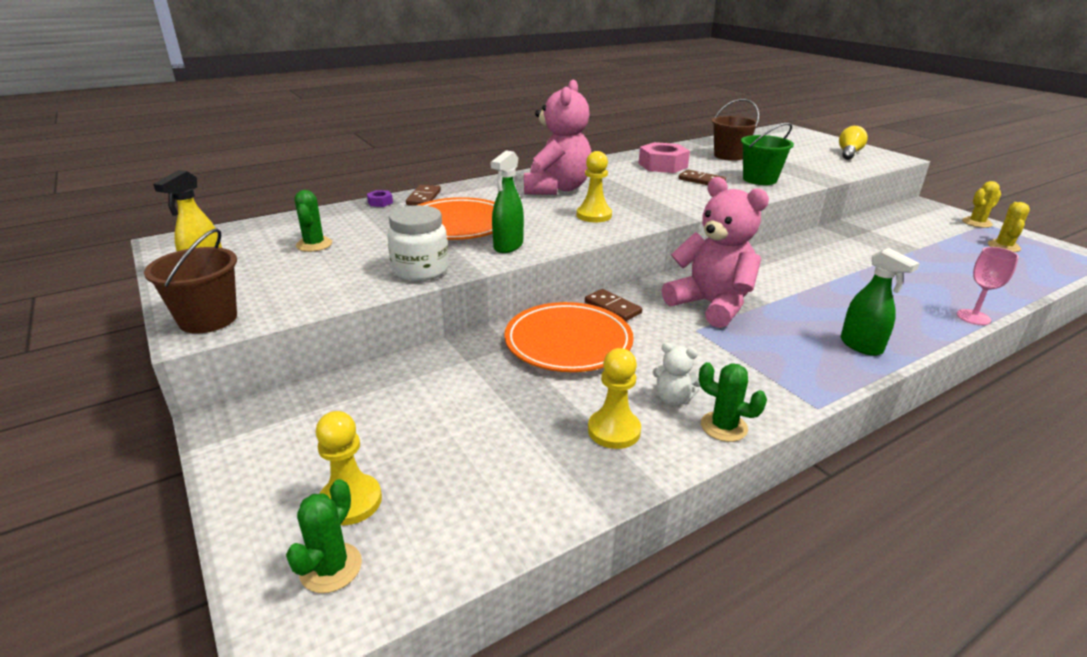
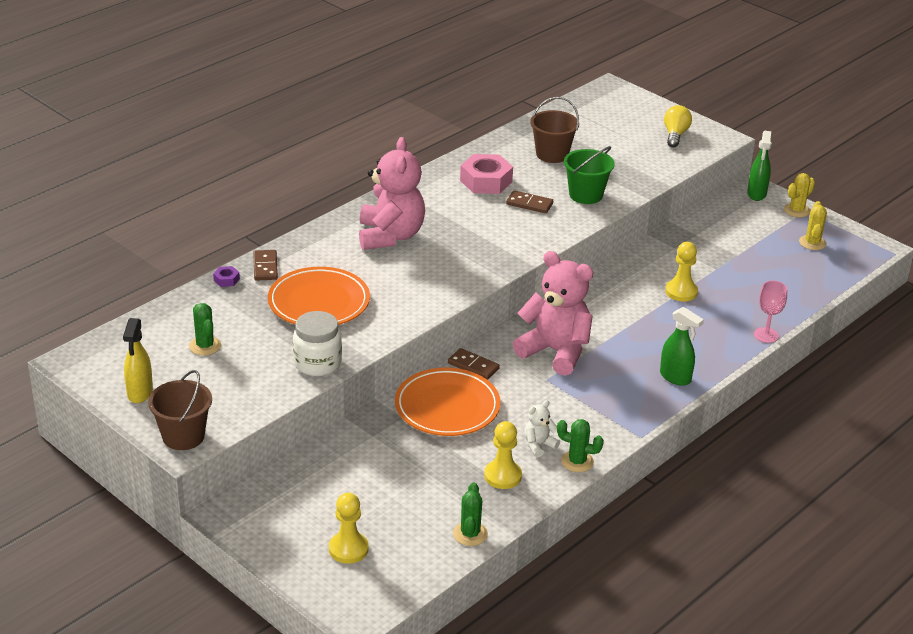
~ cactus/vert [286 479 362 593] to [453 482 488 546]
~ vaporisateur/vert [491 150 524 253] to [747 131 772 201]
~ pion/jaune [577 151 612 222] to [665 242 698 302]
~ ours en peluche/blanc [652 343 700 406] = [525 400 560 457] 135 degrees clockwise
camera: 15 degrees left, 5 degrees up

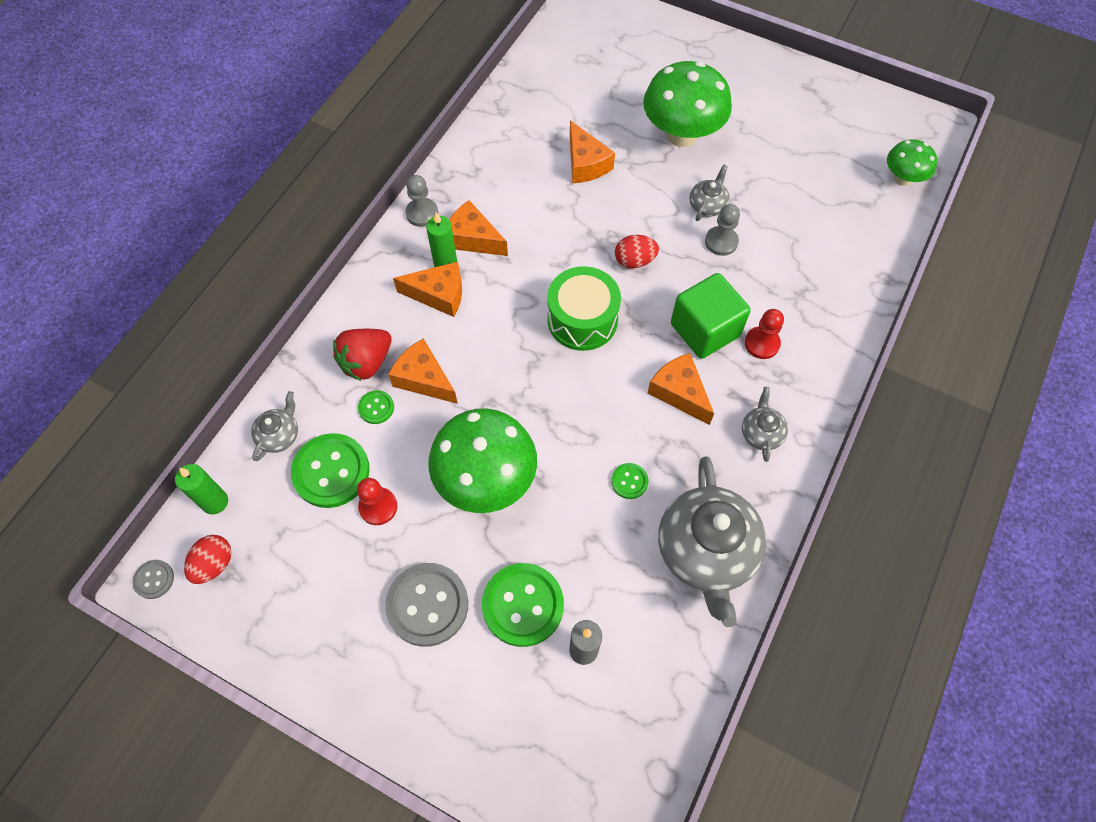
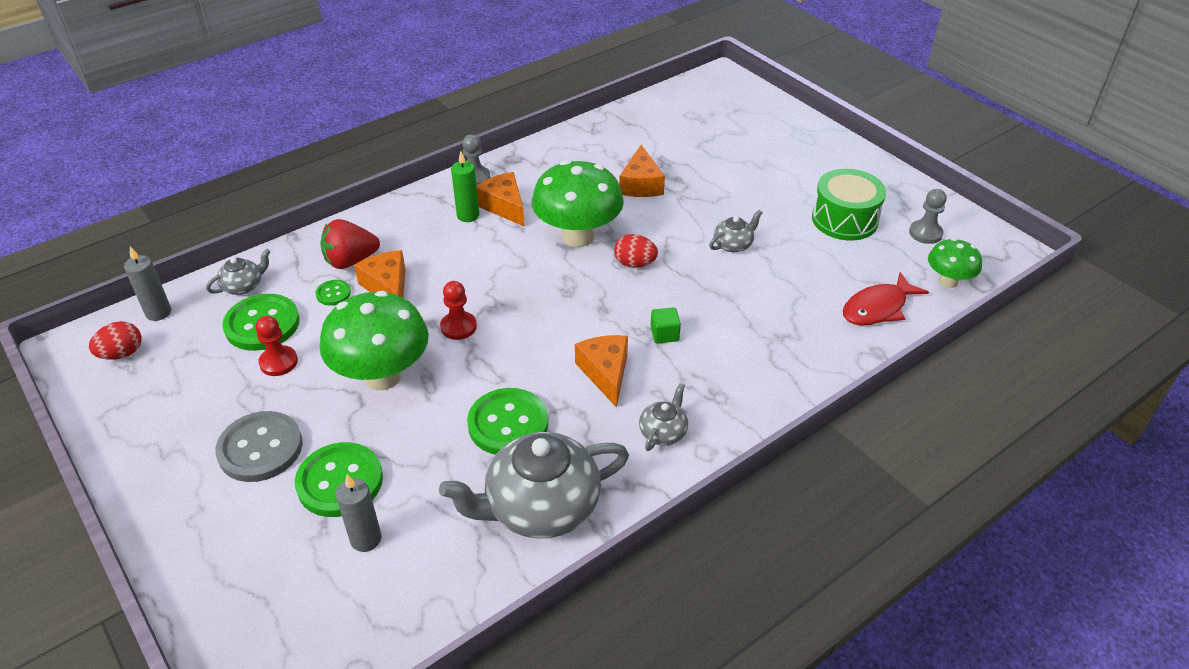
- bouton/gris [133 560 174 599]
- fromage/orange [393 262 462 317]
+ poisson/rouge [843 272 929 325]
~ tambour/vert [547 266 621 351] to [812 169 886 240]
~ champignon/vert [643 61 732 147] to [532 160 624 247]
~ pion/gris [705 204 740 256] to [909 189 947 244]
~ pion/rouge [745 309 784 359] to [440 281 477 340]
~ bougie/vert [175 464 228 514] to bougie/gris [124 246 171 321]
~ théière/gris [658 456 766 627] = [439 432 629 539] 45 degrees clockwise
~ bouton/vert [611 463 648 499] = [467 388 549 455] x2.07
~ cube/vert [671 273 751 359] = [650 307 681 343] x0.46
camera: 25 degrees right, 20 degrees down

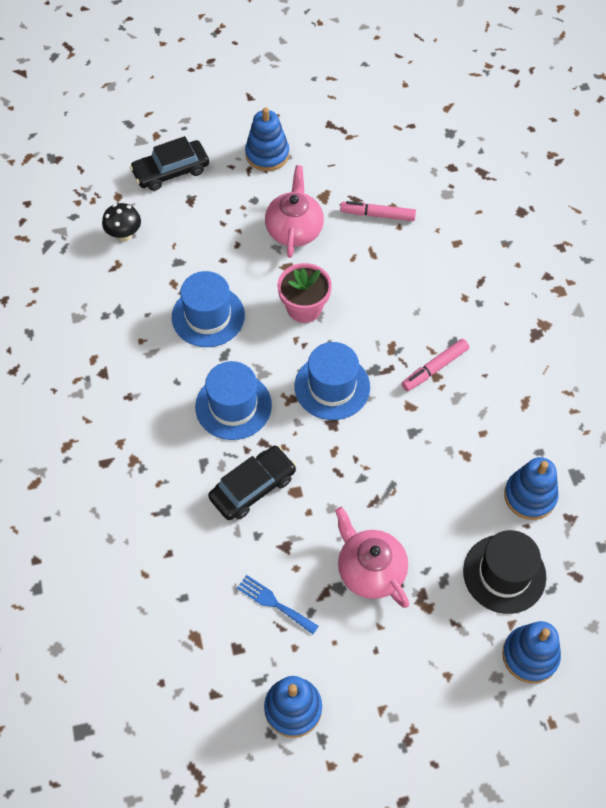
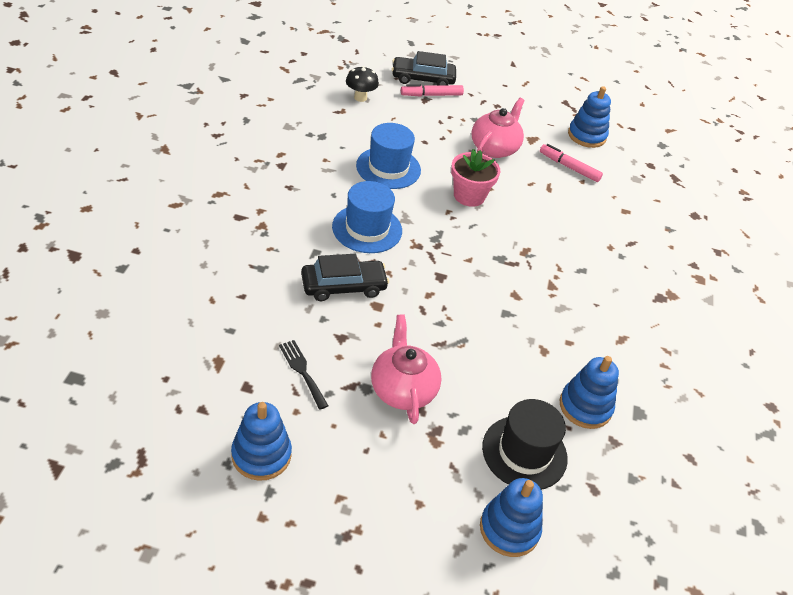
- chapeau/bleu [295 342 370 420]
~ jouet à empiler/bleu [245 107 289 171] to [568 86 611 148]
~ feutre/rose [402 339 469 391] to [401 84 464 97]
~ fourchette/bleu [237 575 319 634] to fourchette/noir [279 340 329 410]
camera: 20 degrees right, 15 degrees down

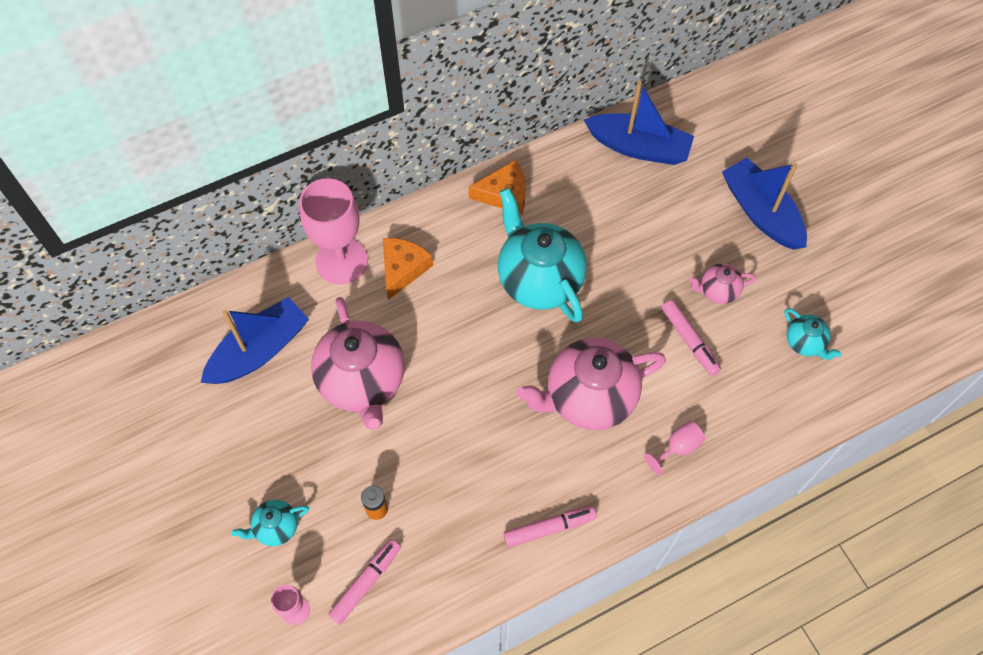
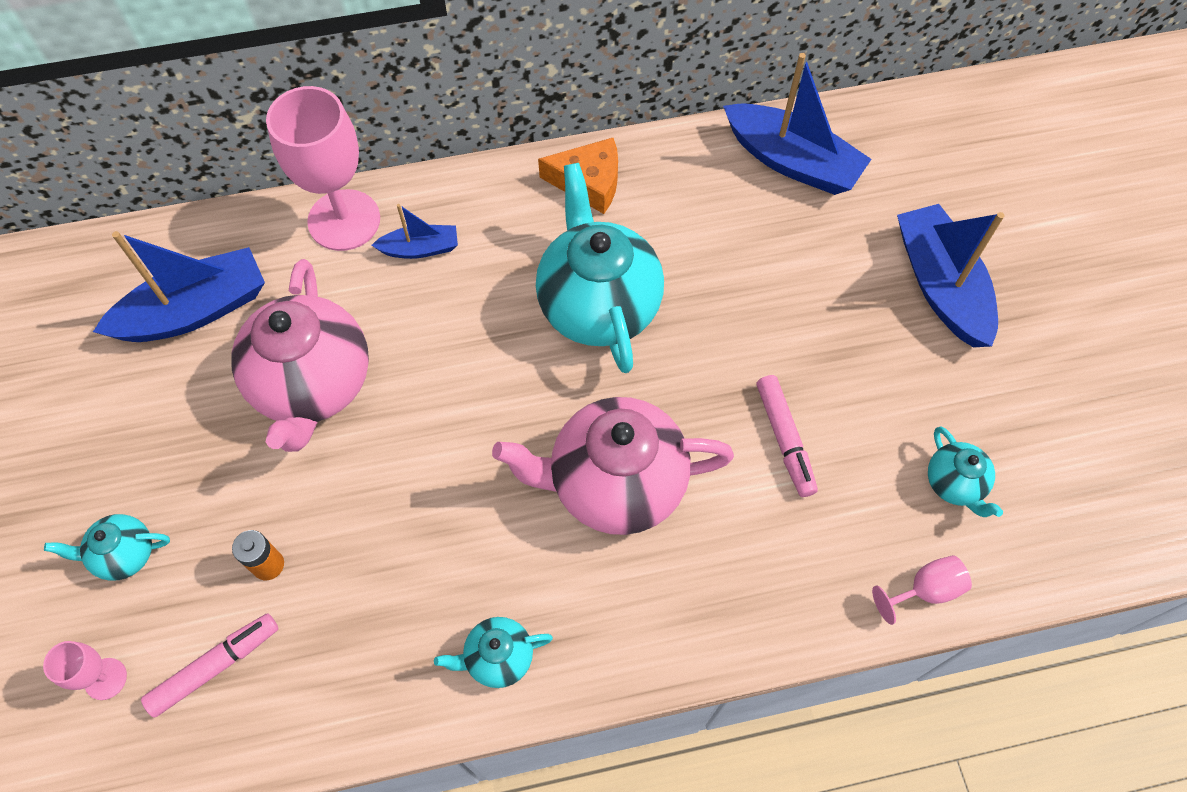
- théière/rose [689 263 756 304]
~ verre à pied/rose [644 421 705 476] to [872 555 972 625]
~ fromage/orange [383 238 433 300] to bateau/bleu [372 204 458 259]
~ feutre/rose [503 506 597 547] to théière/turquoise [434 617 553 688]
camera: 15 degrees right, 0 degrees up

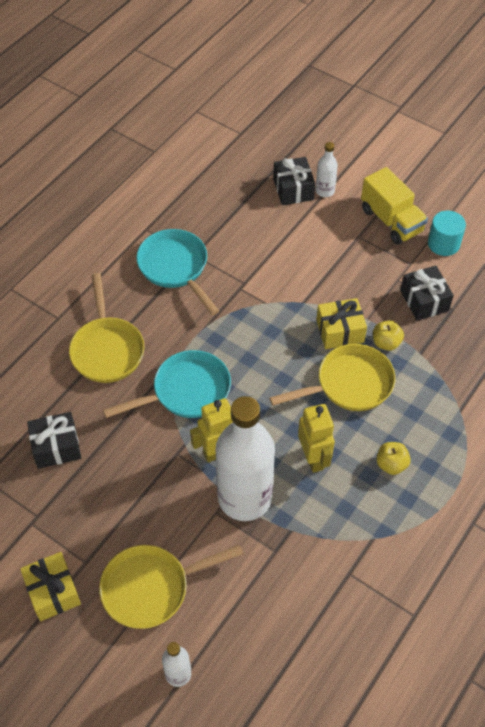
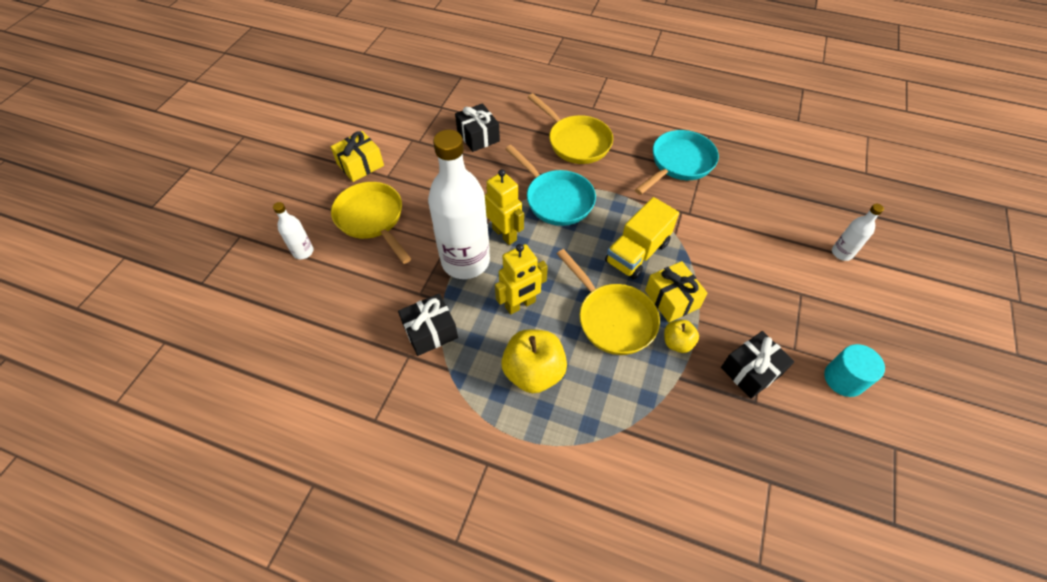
~ cadeau/noir [273 157 315 205] to [398 294 458 356]
~ camion/jaune [361 167 428 245] to [605 197 679 279]
~ poêle/jaune [69 273 144 383] = [528 93 613 164] 105 degrees counterclockwise
~ pomme/jaune [377 442 411 475] = [501 329 567 393] x1.81
camera: 75 degrees right, 0 degrees up

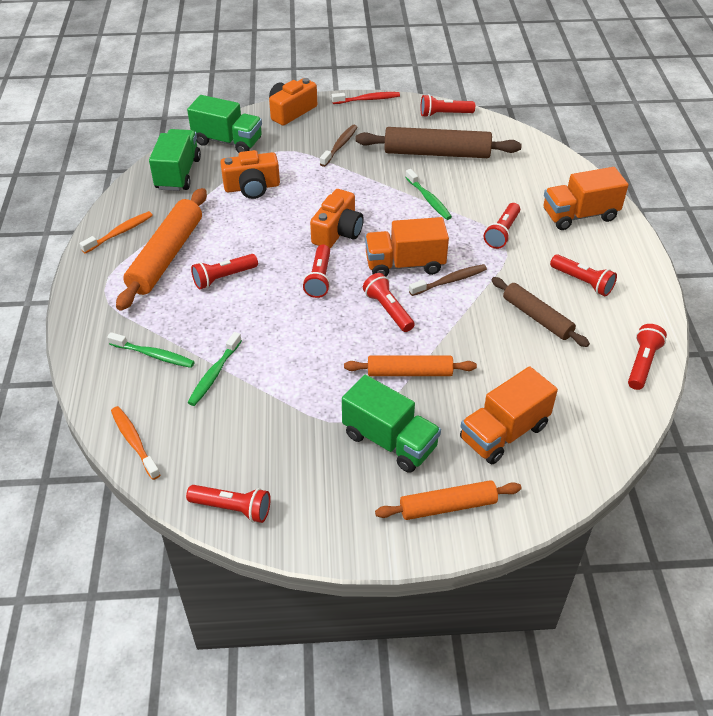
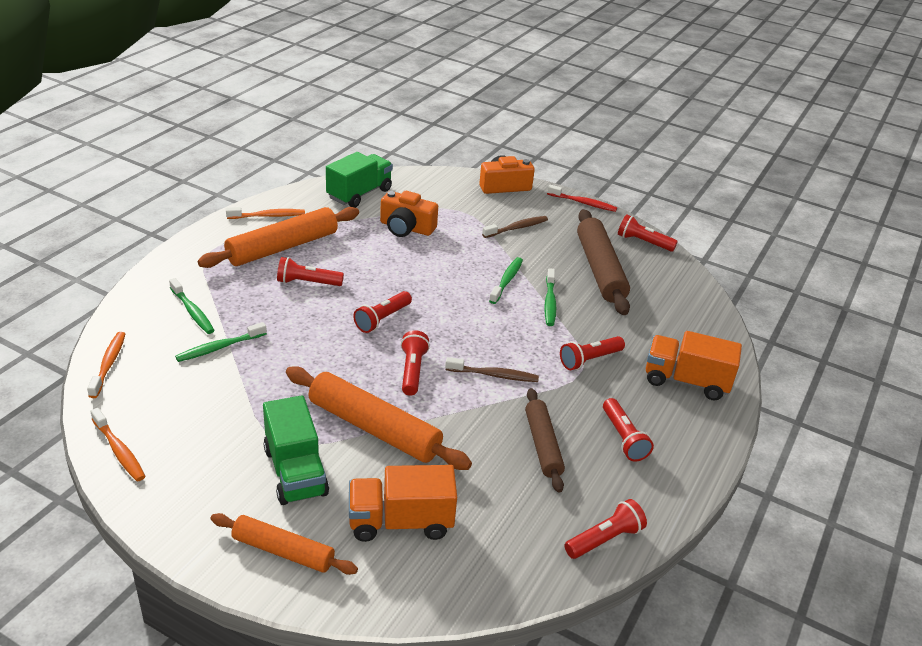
- camion/vert [187 95 262 153]
- appareil photo/orange [310 189 364 248]
- camion/orange [365 217 449 277]
+ brosse à dents/vert [489 257 523 304]
~ lampe de poche/rouge [186 485 271 523] to brosse à dents/orange [90 408 146 481]
~ rouleau à pâtisserie/marron [355 127 522 158] = [577 209 630 315] 45 degrees clockwise
~ rouleau à pâtisserie/orange [344 356 477 376] = [286 366 472 470] x1.60
camera: 30 degrees right, 10 degrees down

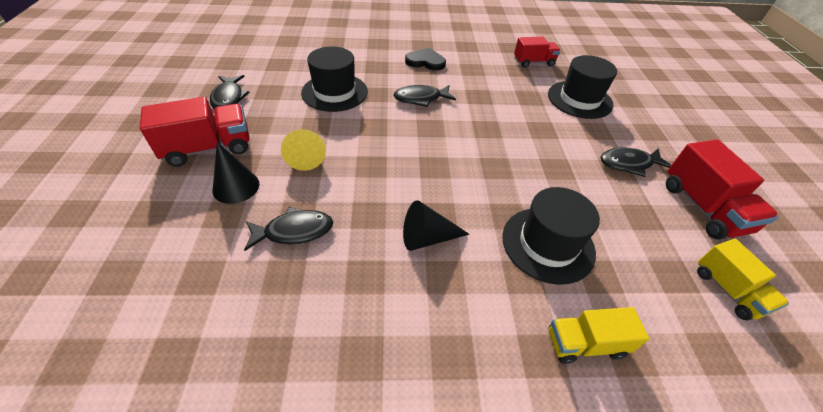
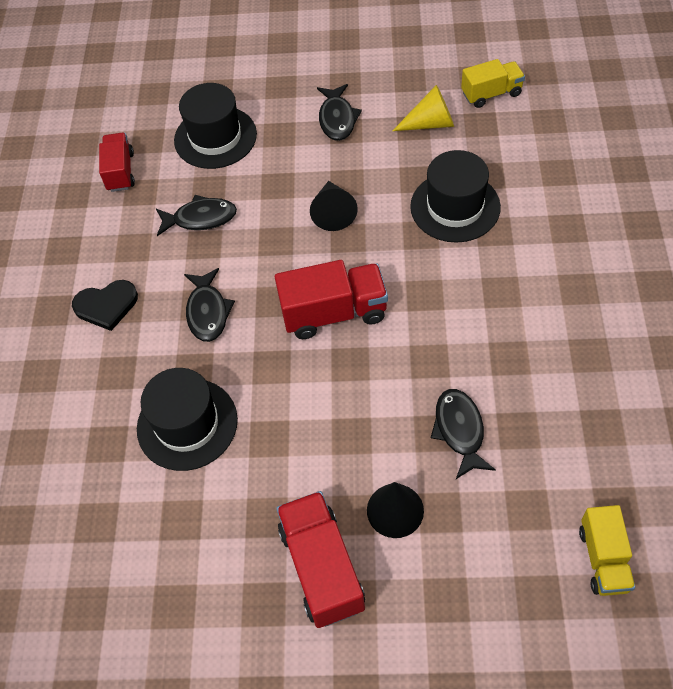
~ poisson/noir [210 75 250 109] to [156 195 237 236]
~ cône/jaune [281 129 326 171] to [392 85 454 131]
~ cône/noir [403 200 470 251] to [310 181 358 231]
~ camion/jaune [549 307 650 364] to [579 505 635 596]
~ camion/rouge [666 140 779 240] to [275 260 388 339]
~ cœur/noir [405 48 446 71] = [72 280 138 331] 120 degrees counterclockwise
camera: 80 degrees left, 10 degrees up

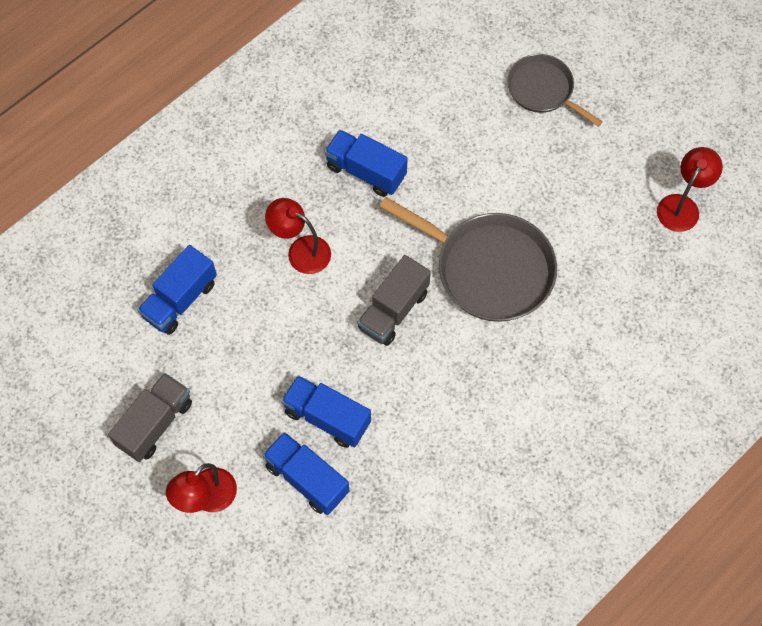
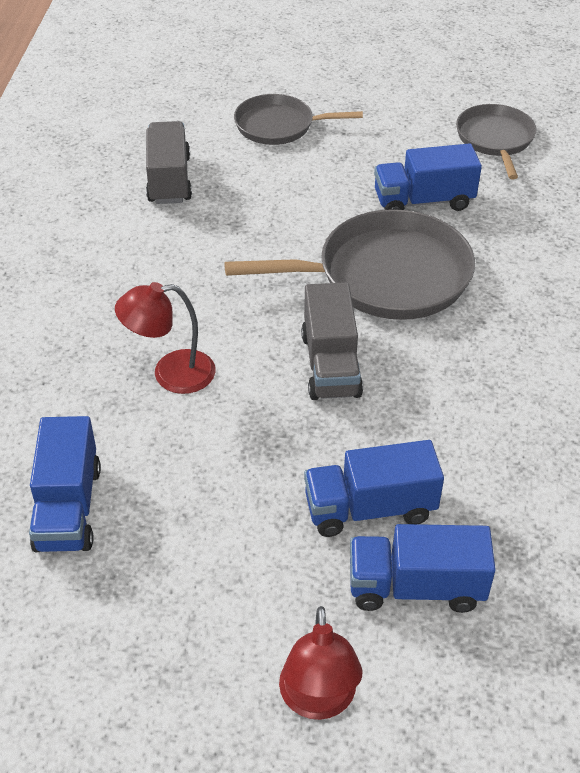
~ camion/gris [108 373 192 462] to [146 121 192 204]
~ camion/bleu [324 130 408 197] to [374 143 482 211]
~ lampe/rouge [657 147 723 232] to poêle/gris [456 104 536 179]
camera: 40 degrees left, 20 degrees down

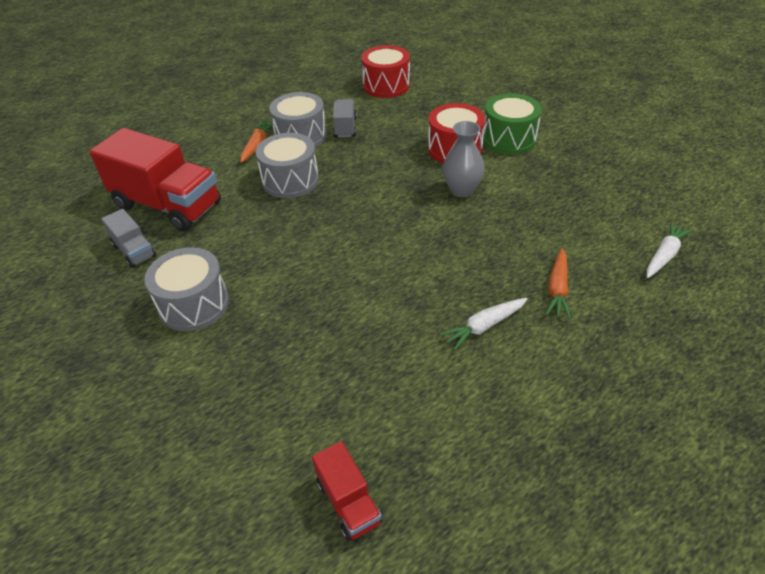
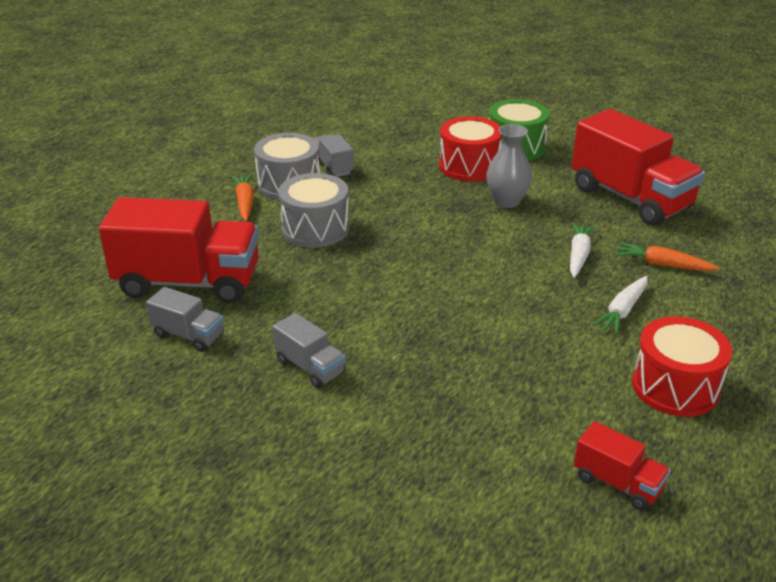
+ camion/rouge [572 109 705 226]
~ tambour/rouge [361 45 410 98] to [632 316 732 417]
~ carotte/blanc [647 221 693 278] to [570 222 595 278]
~ tambour/gris [145 247 229 331] to camion/gris [273 313 345 388]
~ carotte/orange [545 248 571 319] = [615 242 720 271] 120 degrees clockwise
camera: 25 degrees left, 10 degrees down

